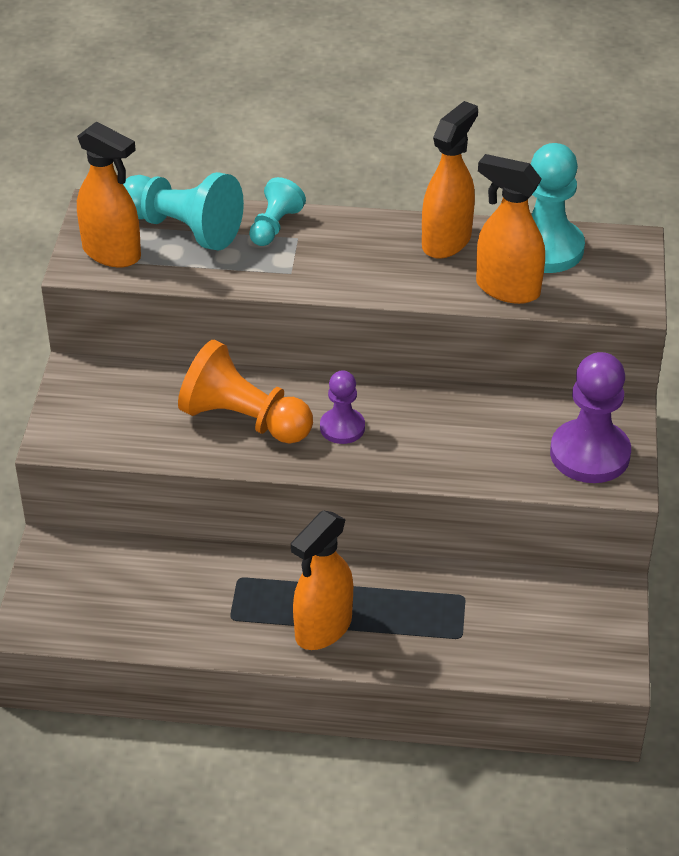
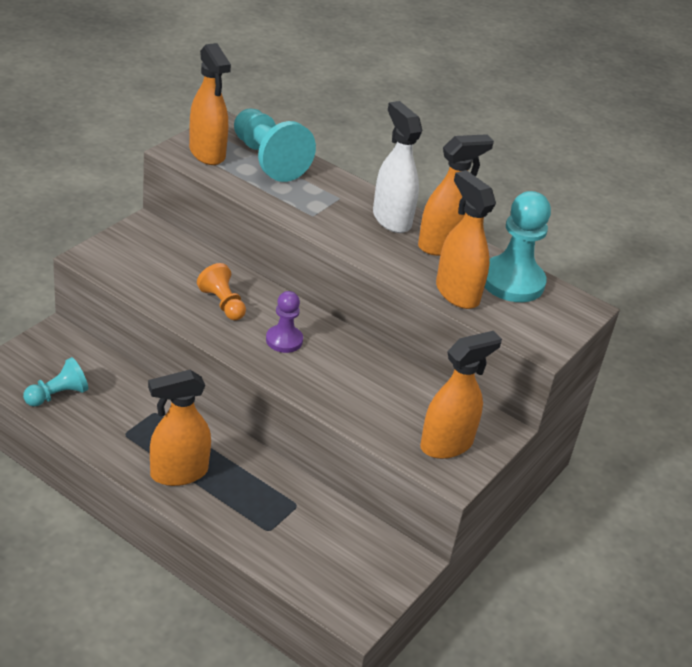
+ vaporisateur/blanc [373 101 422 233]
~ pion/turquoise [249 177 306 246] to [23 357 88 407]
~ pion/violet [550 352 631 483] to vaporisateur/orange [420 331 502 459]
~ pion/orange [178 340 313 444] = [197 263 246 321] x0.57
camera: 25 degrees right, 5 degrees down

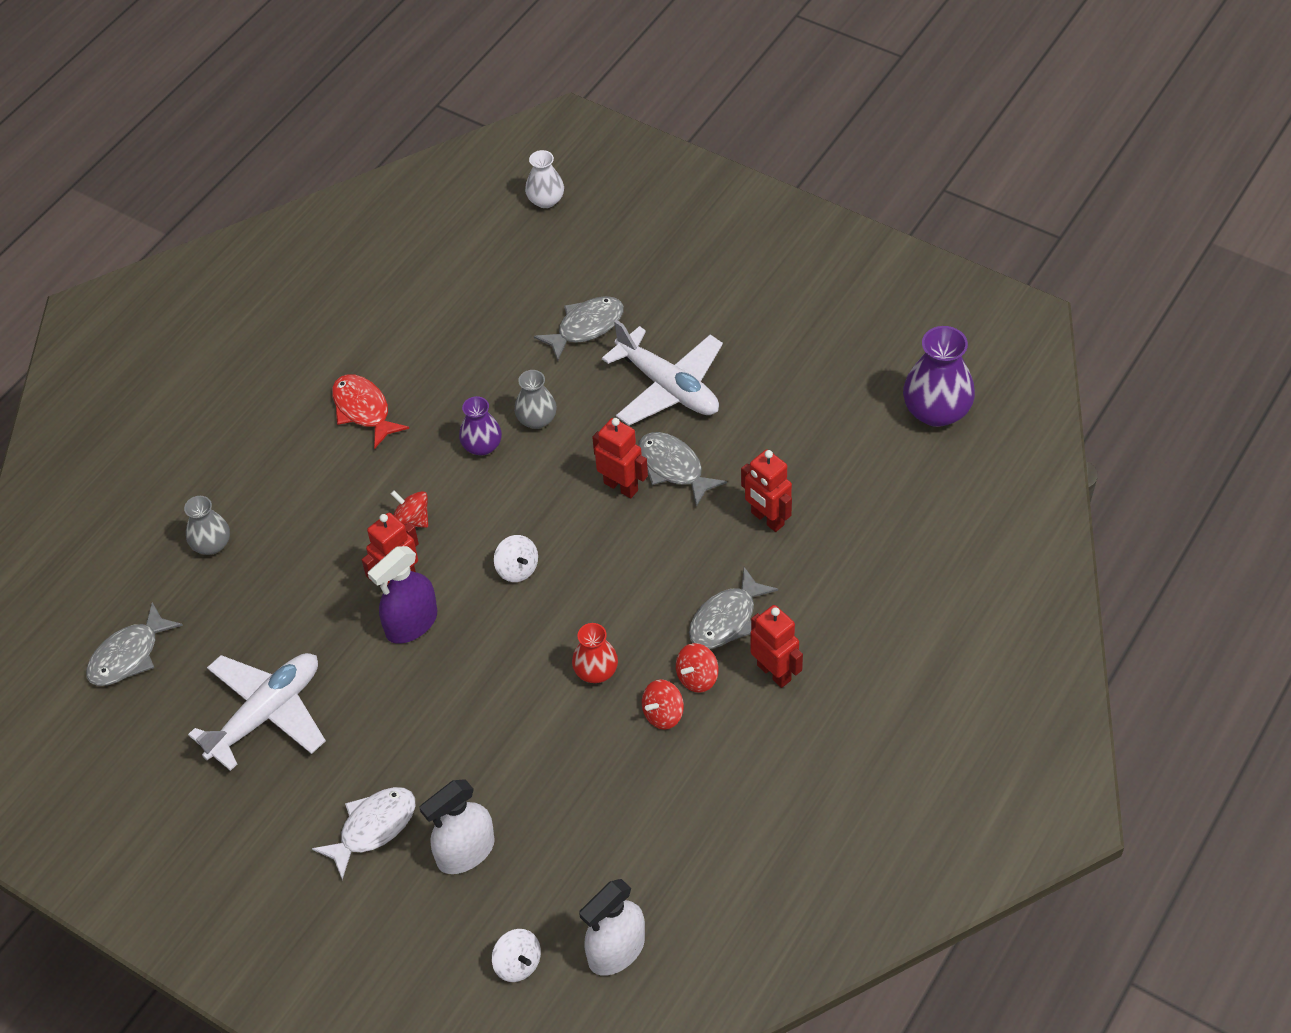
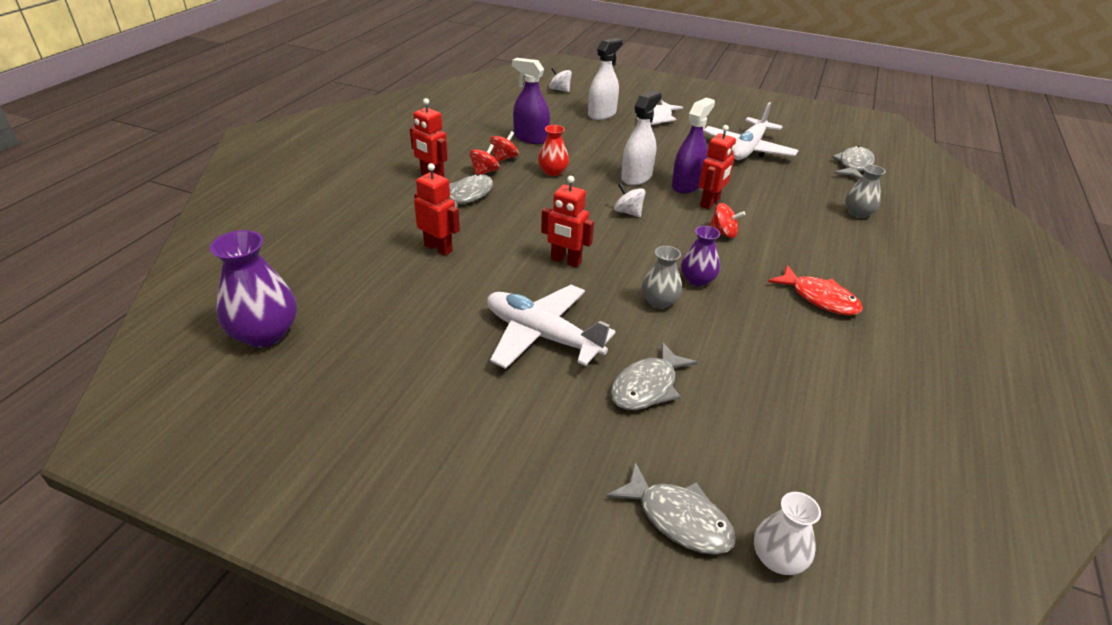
+ vaporisateur/violet [512 58 550 144]
~ vaporisateur/blanc [579 879 645 976] to [621 90 662 185]
~ poisson/gris [638 432 727 507] to [606 462 736 555]
camera: 165 degrees right, 15 degrees down

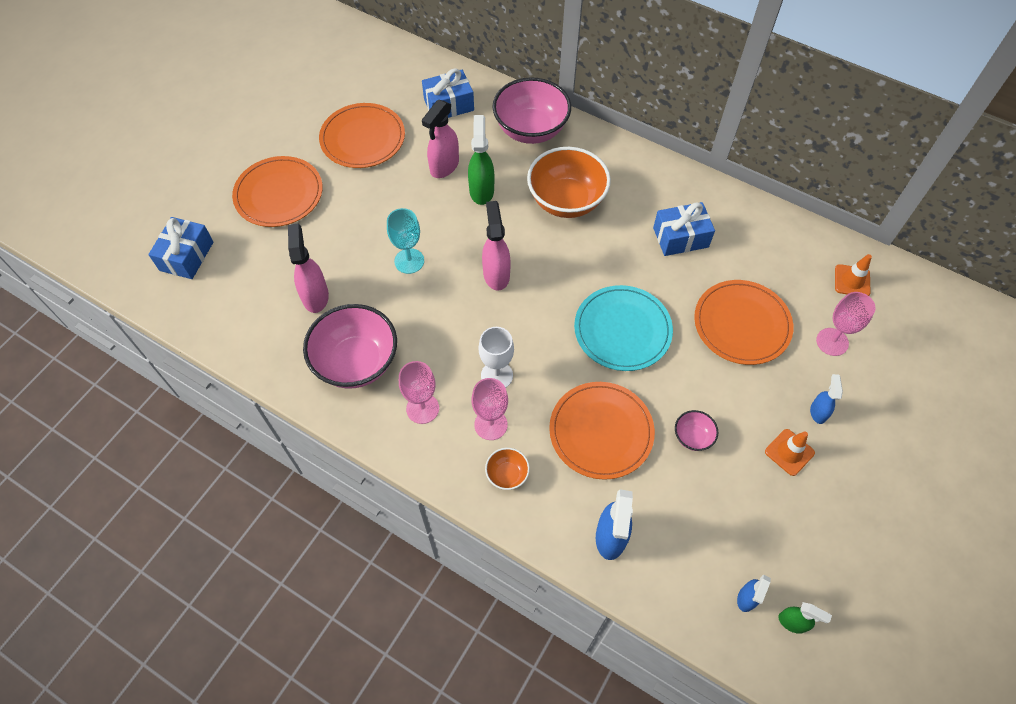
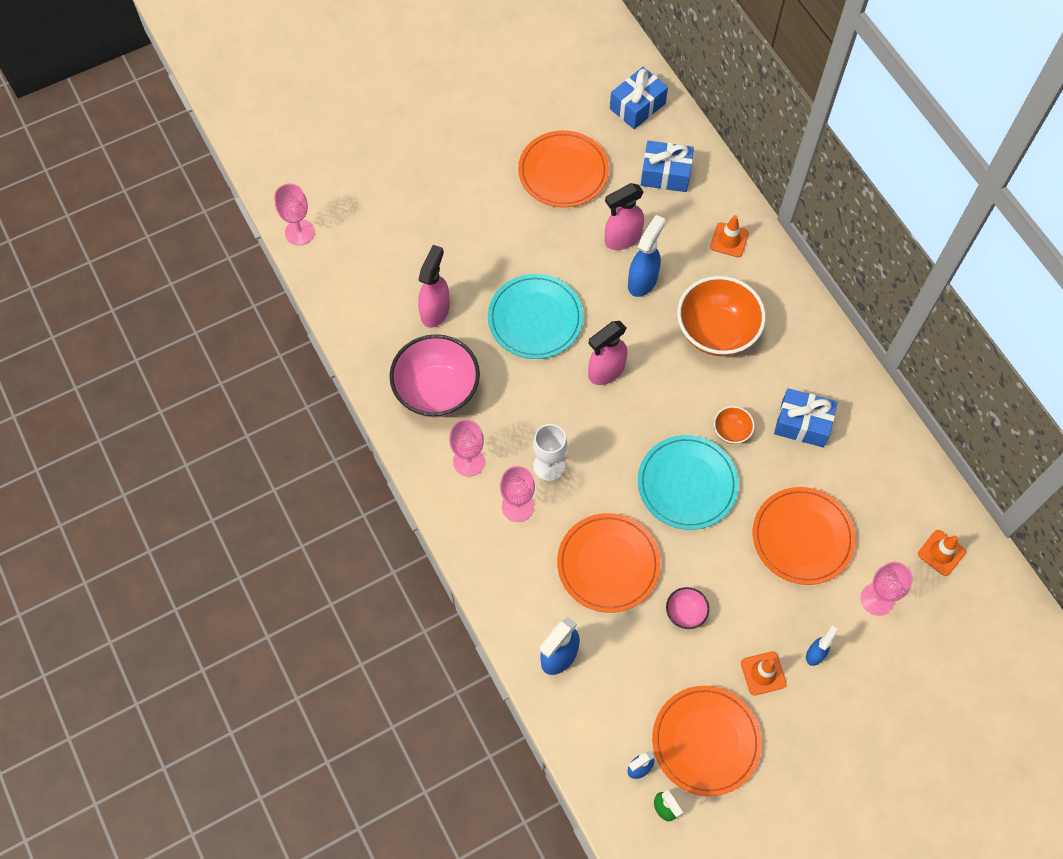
+ verre à pied/rose [274 183 315 245]
~ cadeau/bleu [148 217 213 279] to [610 67 668 129]
~ assiette/orange [232 156 323 227] to [652 686 762 796]
~ bol/orange [485 448 530 490] to [714 406 755 444]
~ verre à pied/turquoise [387 208 424 274] to assiette/turquoise [488 274 583 359]
~ bol/rose [492 77 571 144] to cône de chantier/orange [710 215 749 257]
~ vaporisateur/vert [468 115 494 205] to vaporisateur/bleu [628 215 665 297]
~ vaporisateur/rose [482 201 511 291] = [588 321 627 385] 150 degrees counterclockwise
camera: 30 degrees right, 5 degrees up

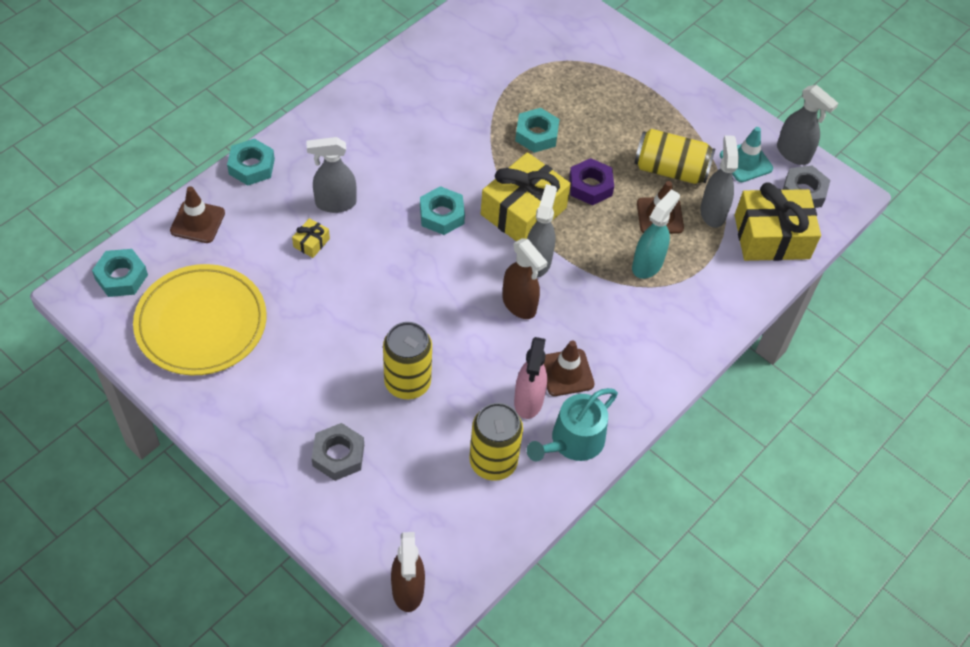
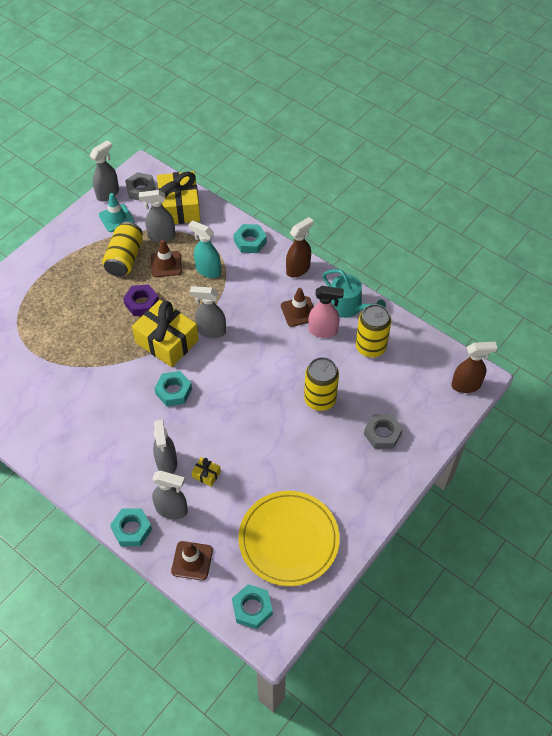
+ vaporisateur/gris [152 471 188 519]
~ vaporisateur/marron [502 238 548 319] to [286 217 314 278]
~ écrou/turquoise [515 108 559 153] to [234 224 267 253]
camera: 90 degrees left, 0 degrees up

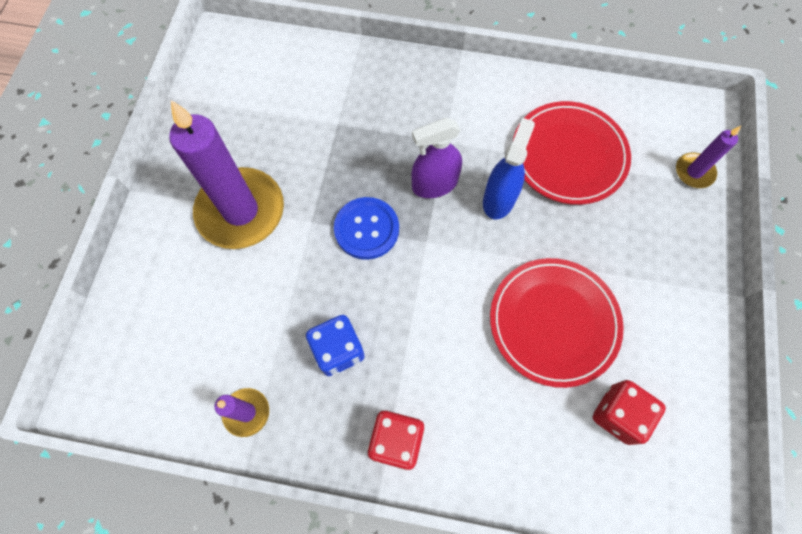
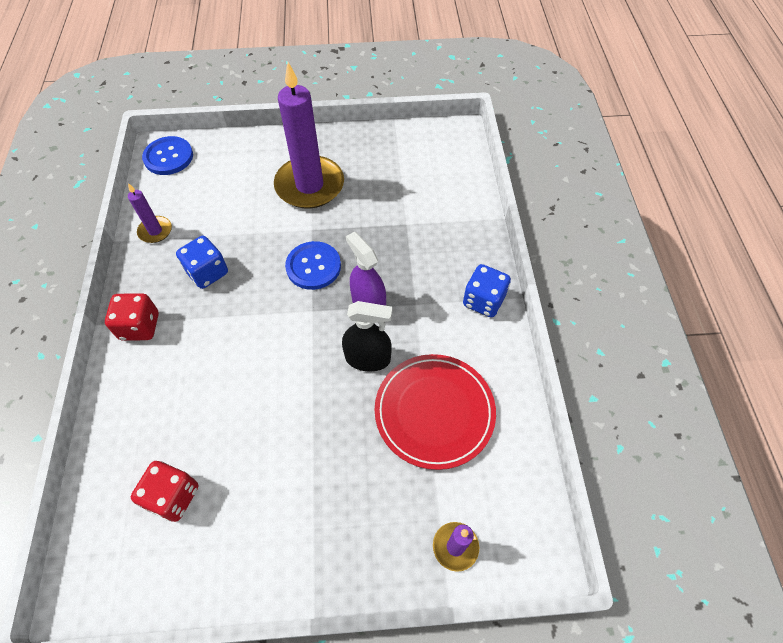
- assiette/rouge [490 258 624 388]
+ bouton/bleu [142 136 193 175]
+ dé/bleu [463 264 511 317]
~ vaporisateur/bleu [483 118 535 220] to vaporisateur/noir [342 301 392 372]
camera: 75 degrees right, 10 degrees down

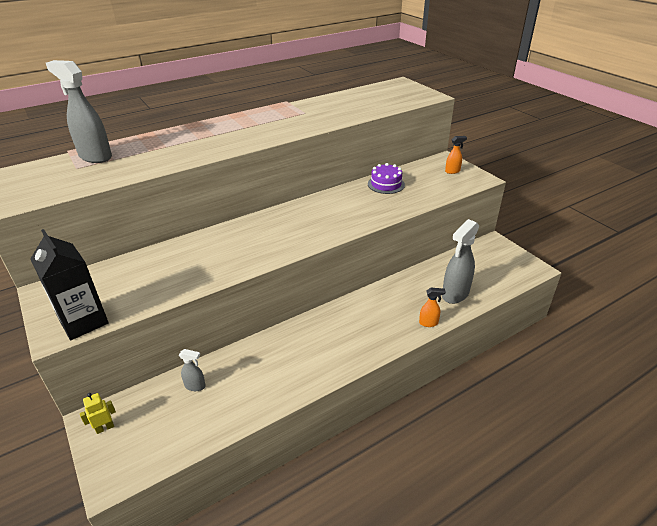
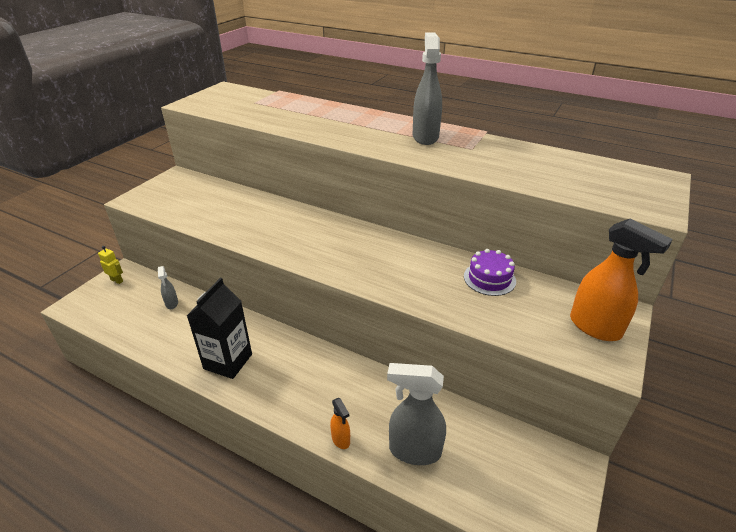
~ brique de lait/noir [30 229 109 340] to [187 278 252 379]
~ vaporisateur/gris [46 60 112 163] to [413 33 442 145]
~ vaporisateur/orange [445 136 467 174] = [570 219 673 341] x2.02
camera: 60 degrees right, 0 degrees up

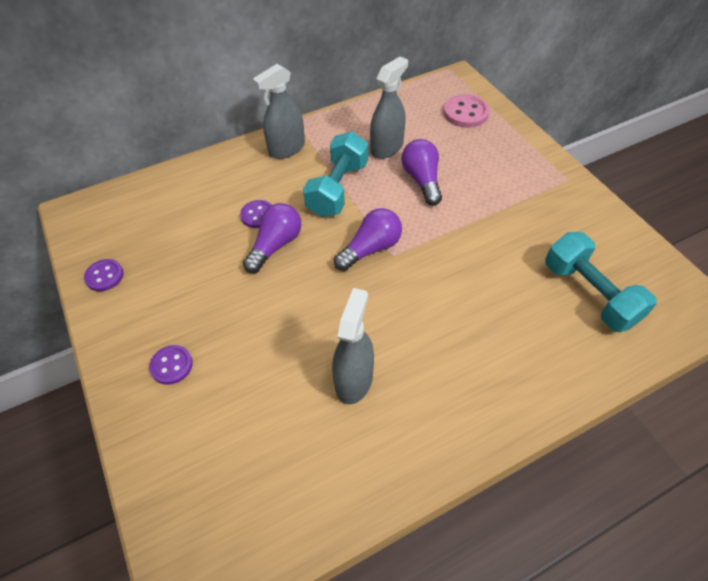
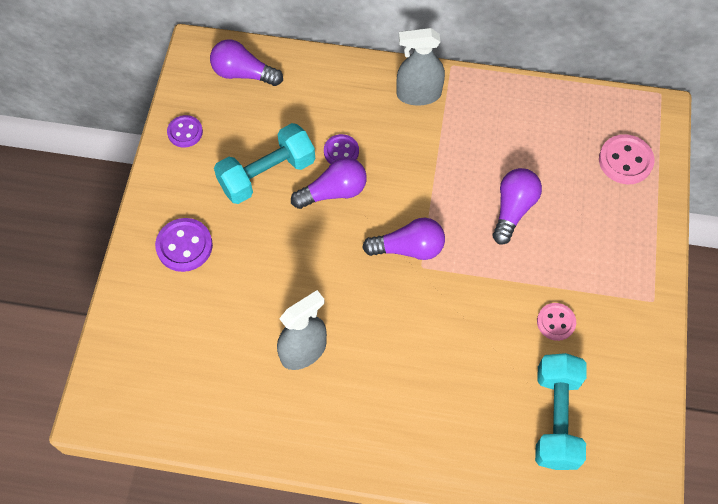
- vaporisateur/gris [370 56 408 159]
+ ampoule/violet [210 39 283 86]
+ bouton/rose [537 303 576 341]
~ haltère/turquoise [303 131 368 217] to [214 123 315 204]
~ bouton/violet [149 345 193 385] = [155 218 213 272] x1.51
camera: 35 degrees right, 10 degrees up

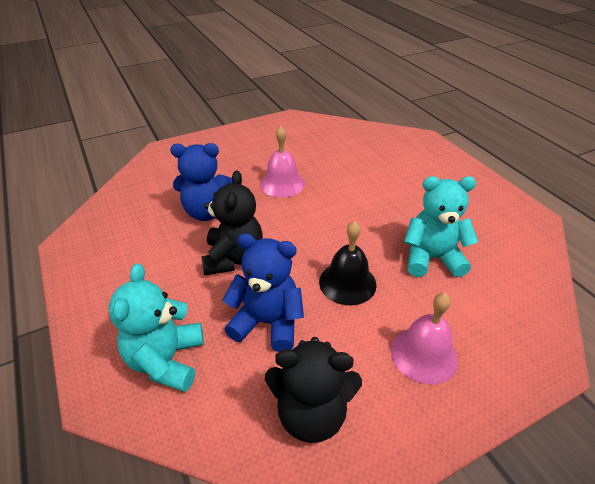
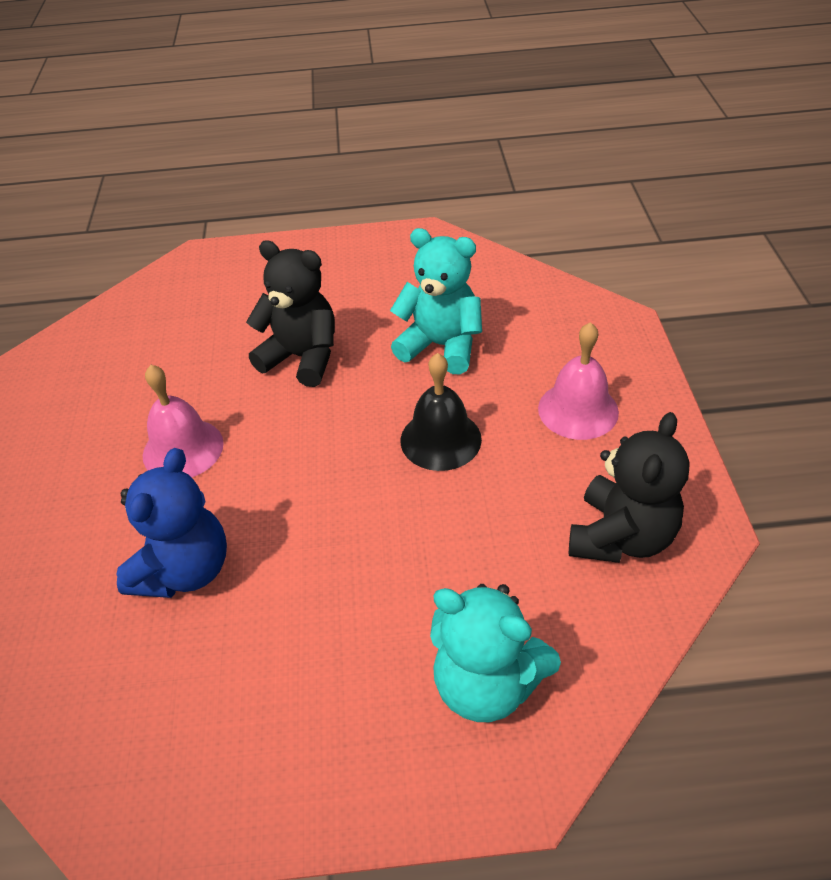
- ours en peluche/bleu [222 233 304 352]
~ ours en peluche/noir [201 170 263 275] to [246 240 335 387]
~ ours en peluche/turquoise [404 176 478 277] = [390 228 482 374] 90 degrees clockwise
camera: 65 degrees left, 5 degrees up

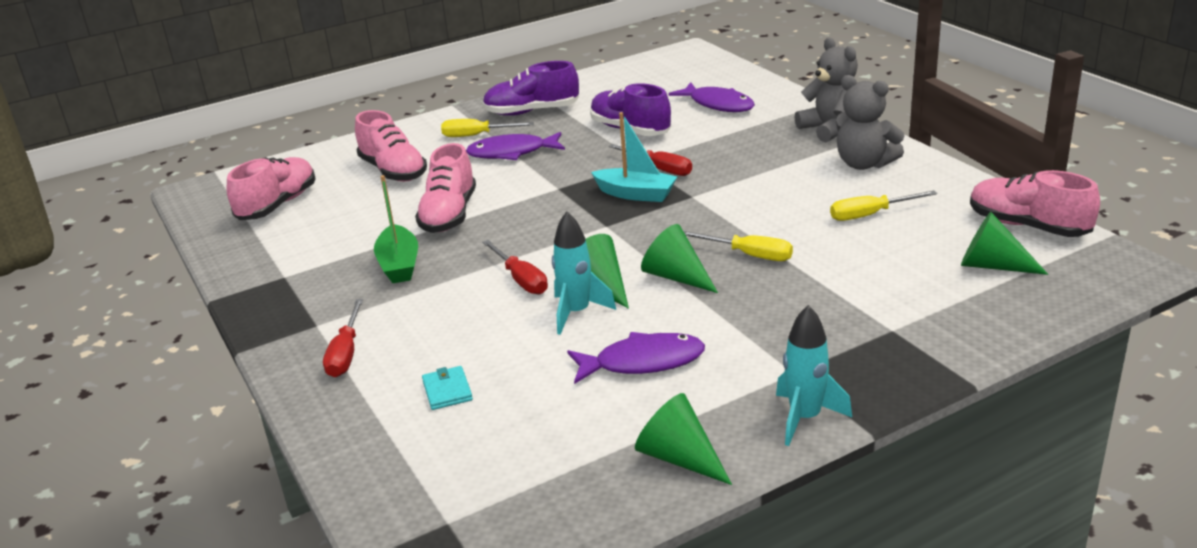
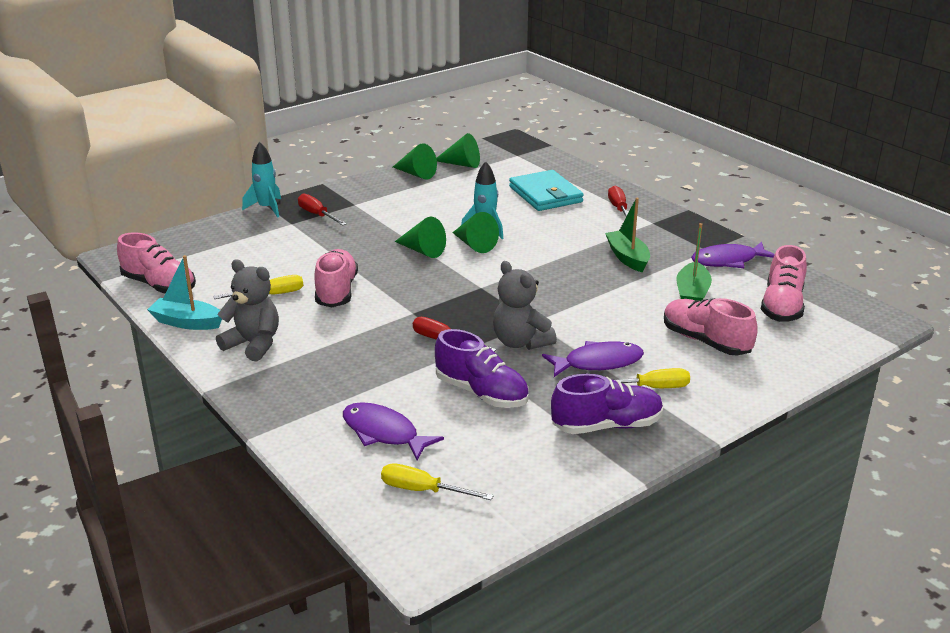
+ bateau/vert [677 223 712 301]
~ chaussure/rose [415 143 476 233] to [315 249 358 308]
~ tournevis/rouge [482 240 548 294] to [298 193 346 226]
~ poisson/violet [567 332 705 384] to [691 242 775 268]
~ bateau/turquoise [591 112 677 202] to [147 255 222 330]
~ tournevis/jaune [683 231 793 261] to [381 464 494 500]
~ fusée/turquoise [776 305 852 446] to [242 142 281 218]
~ ours en peluche/gris [795 38 858 142] to [493 261 557 350]
~ cône/vert [961 212 1048 275] to [436 133 480 168]
~ portefeuille/turquoise [422 366 473 410] = [509 170 584 211] x2.23
camera: 170 degrees right, 0 degrees up

